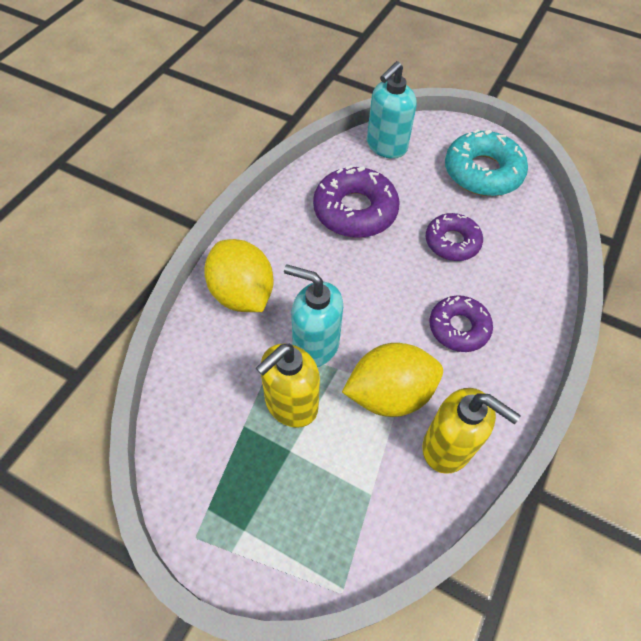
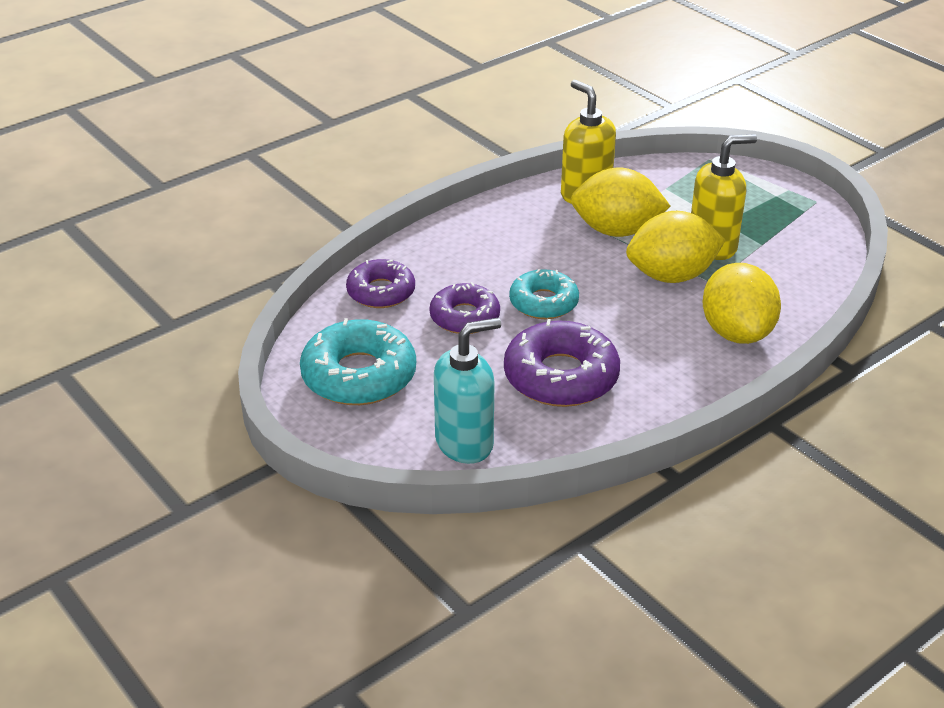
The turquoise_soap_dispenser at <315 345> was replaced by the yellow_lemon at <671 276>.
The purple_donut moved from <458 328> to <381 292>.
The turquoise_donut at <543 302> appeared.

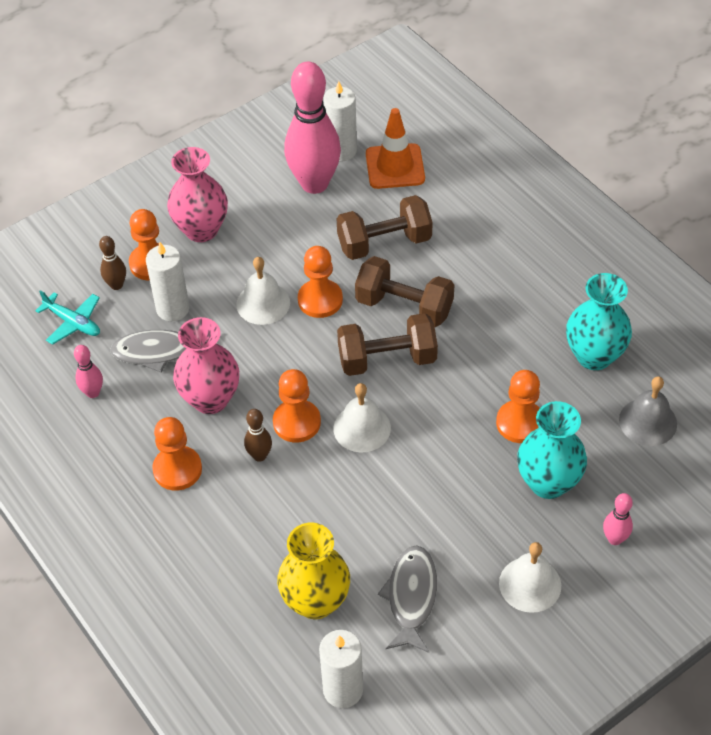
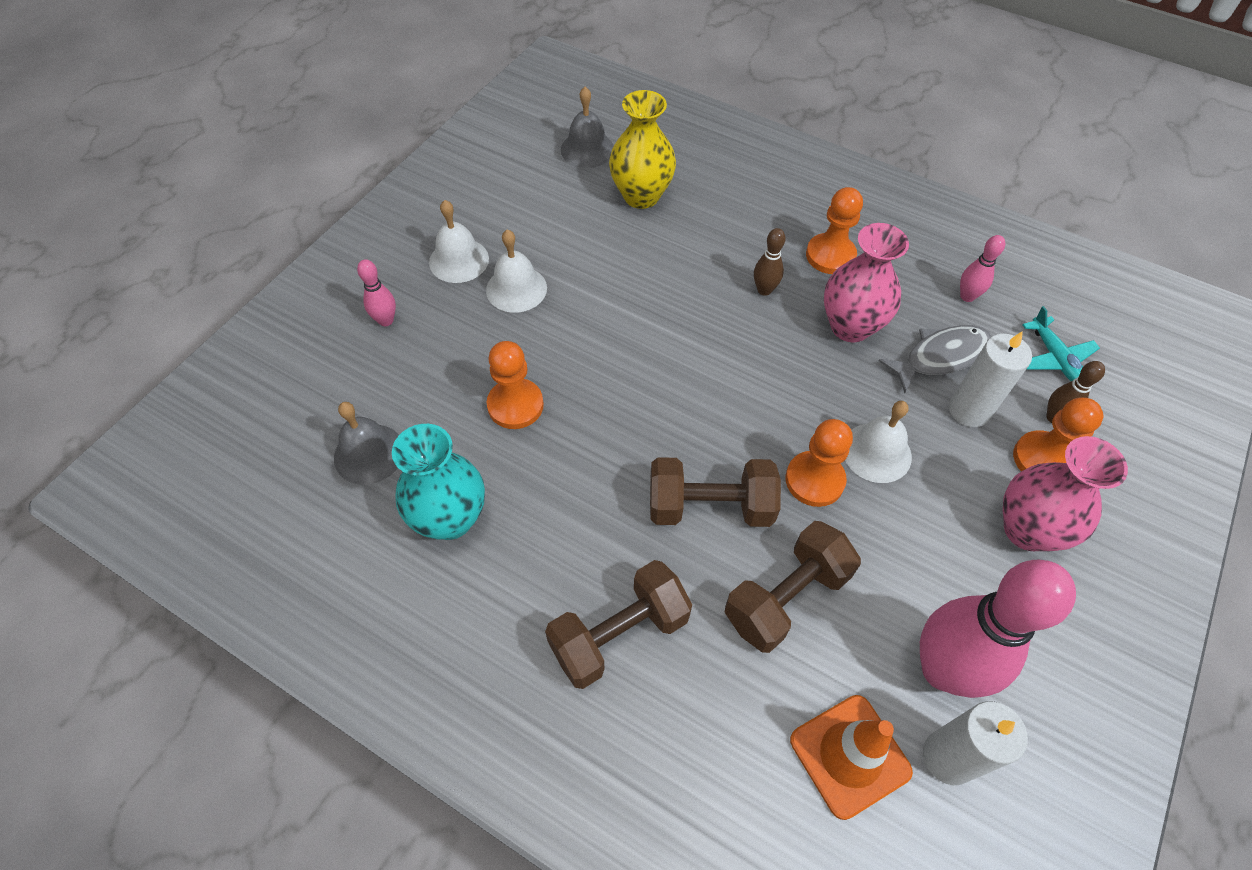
The turquoise_plane at <73 322> turned 120 degrees counterclockwise.
The brown_dumbbell moved from <387 359> to <619 634>.
The orange_pawn at <296 422> disappeared.
The white_bell moved from <362 428> to <516 289>.
The turquoise_vase at <548 483> disappeared.
The grey_fish at <411 597> disappeared.
The white_candle at <343 690> was replaced by the grey_bell at <587 149>.

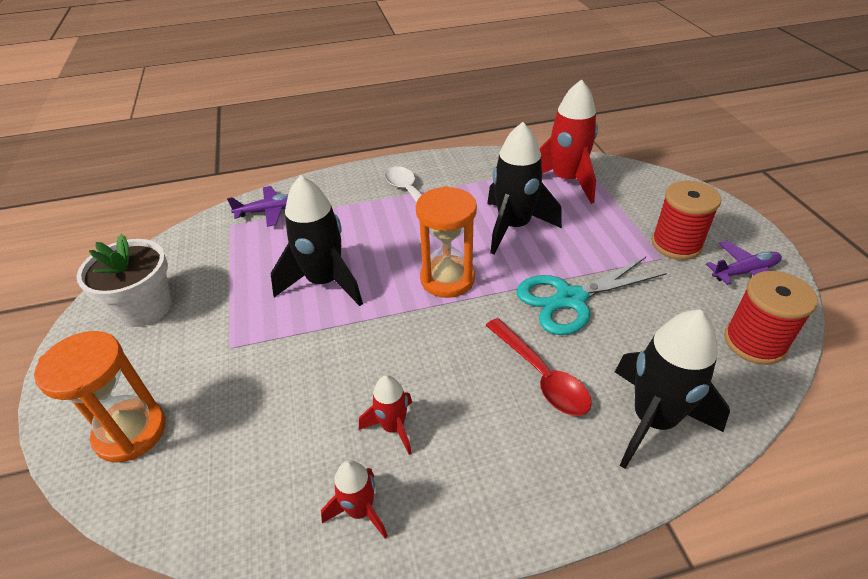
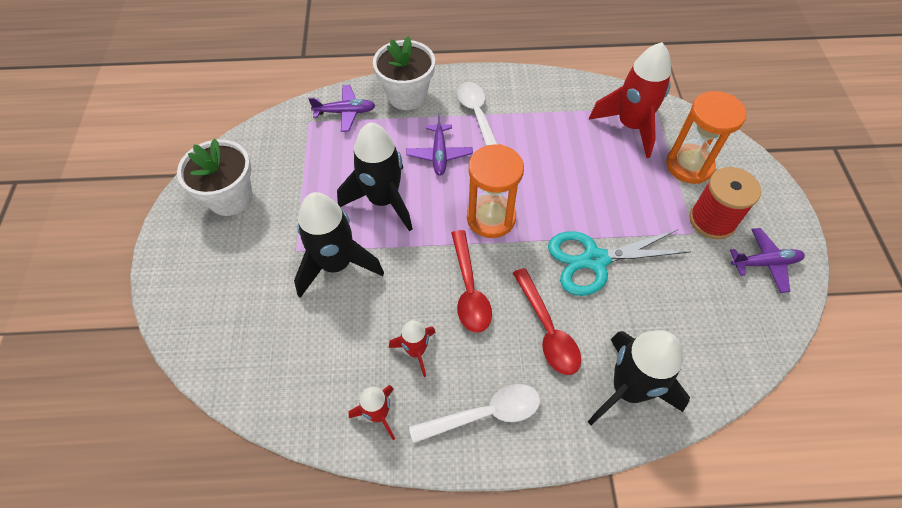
The black_rocket moved from <514 227> to <336 264>.
The red_spool at <754 342> disappeared.
The orange_hourglass moved from <131 432> to <689 165>.
The white_flower_pot at <407 96> appeared.
The purple_plane at <439 154> appeared.
The red_spoon at <469 289> appeared.
The white_spoon at <484 414> appeared.

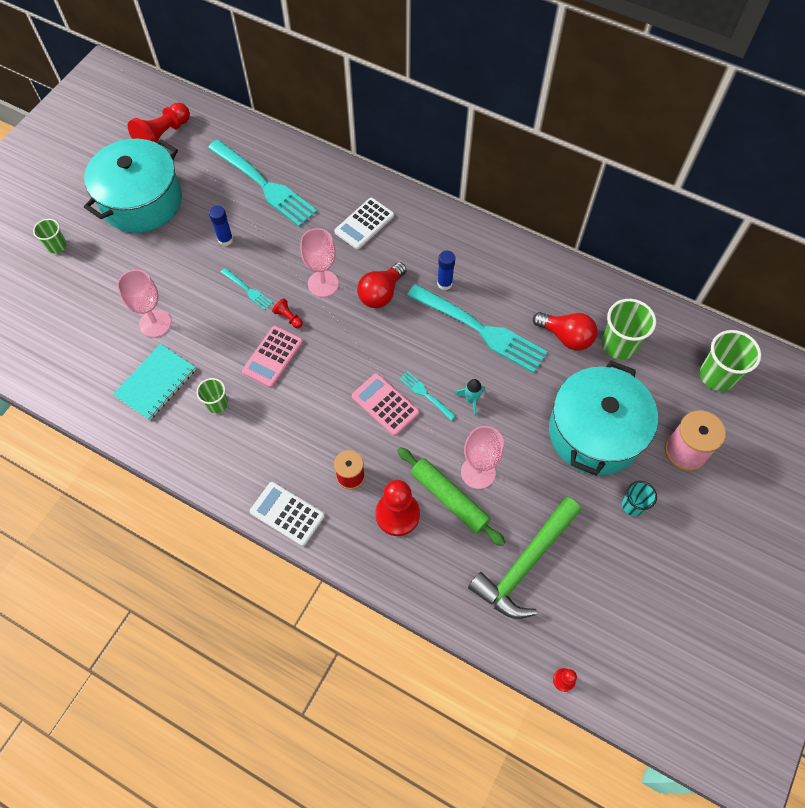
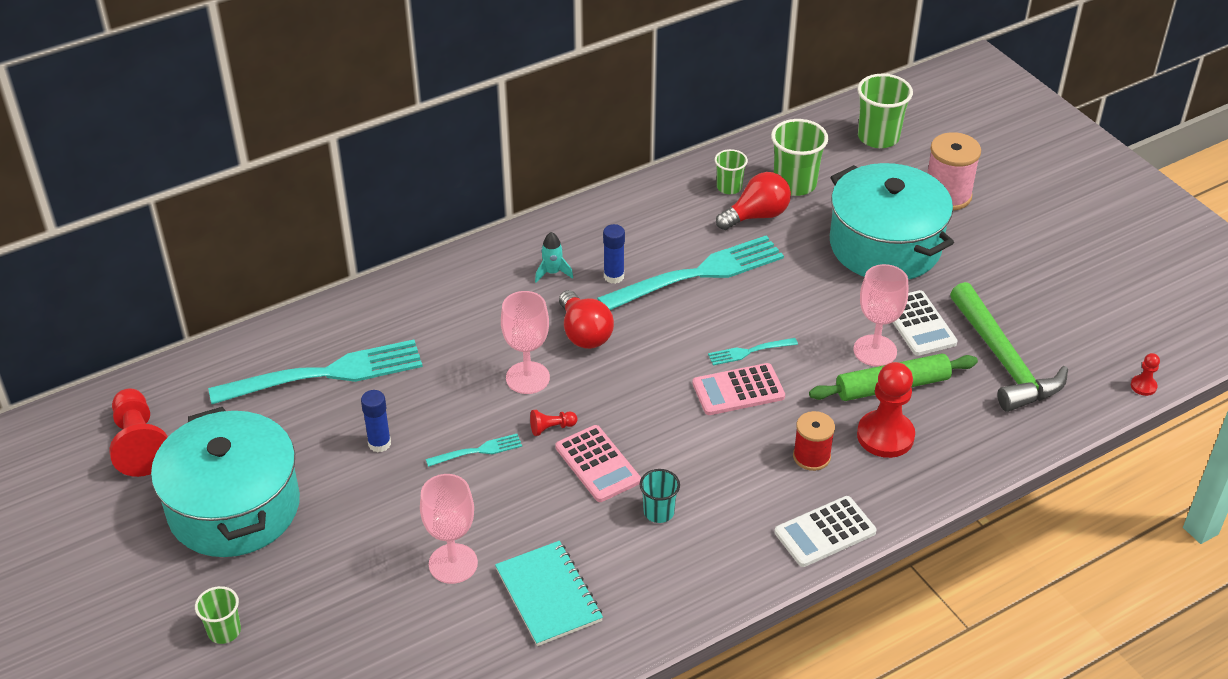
The white_calculator moved from <364 224> to <918 324>.
The green_cup moved from <217 404> to <729 187>.
The turquoise_rocket moved from <471 400> to <552 273>.
The turquoise_cup moved from <633 505> to <659 512>.

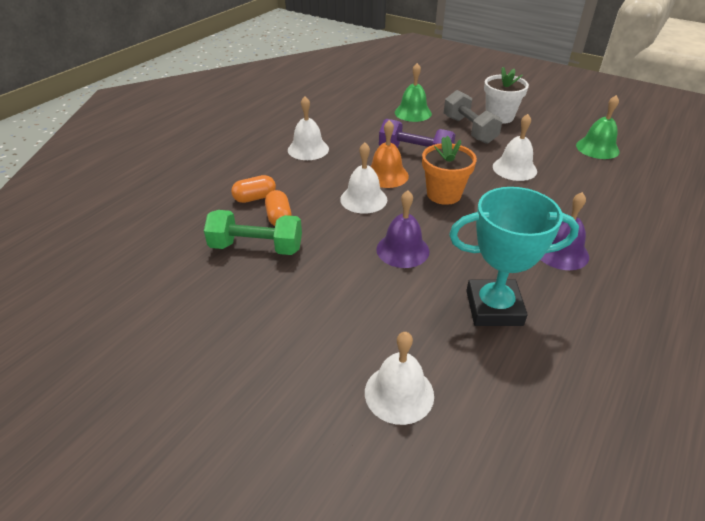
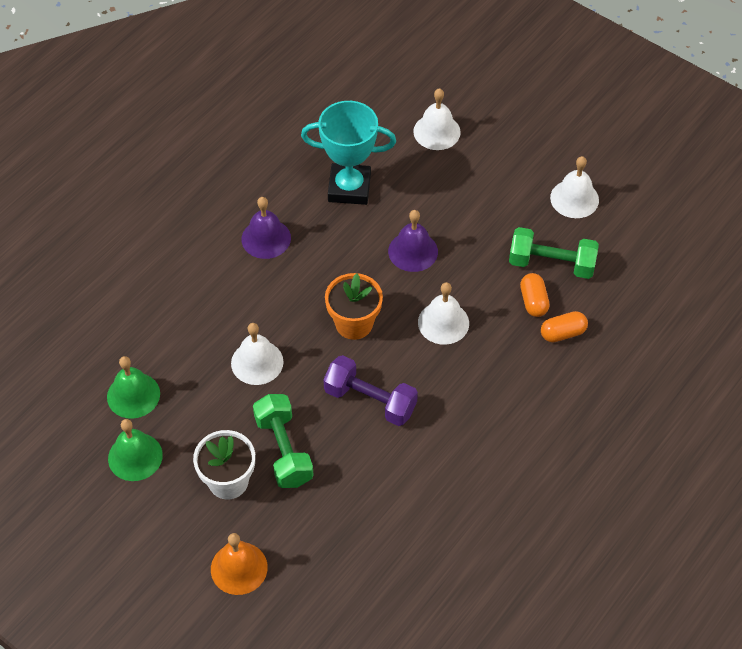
The green_bell moved from <413 113> to <135 456>.
The grey_dumbbell at <469 130> became the green_dumbbell at <284 450>.
The white_bell moved from <308 149> to <574 198>.
The orange_bell moved from <386 175> to <239 568>.

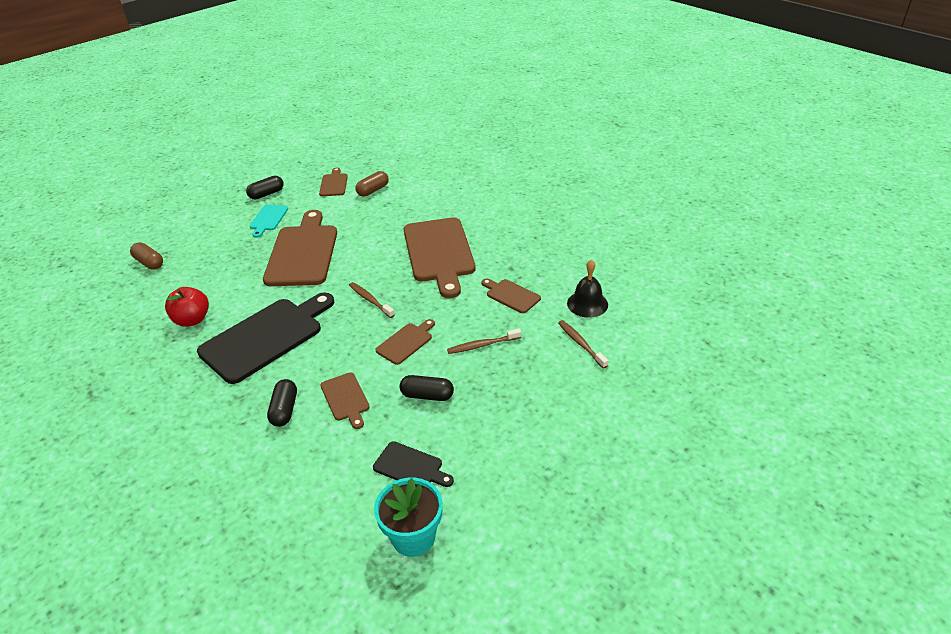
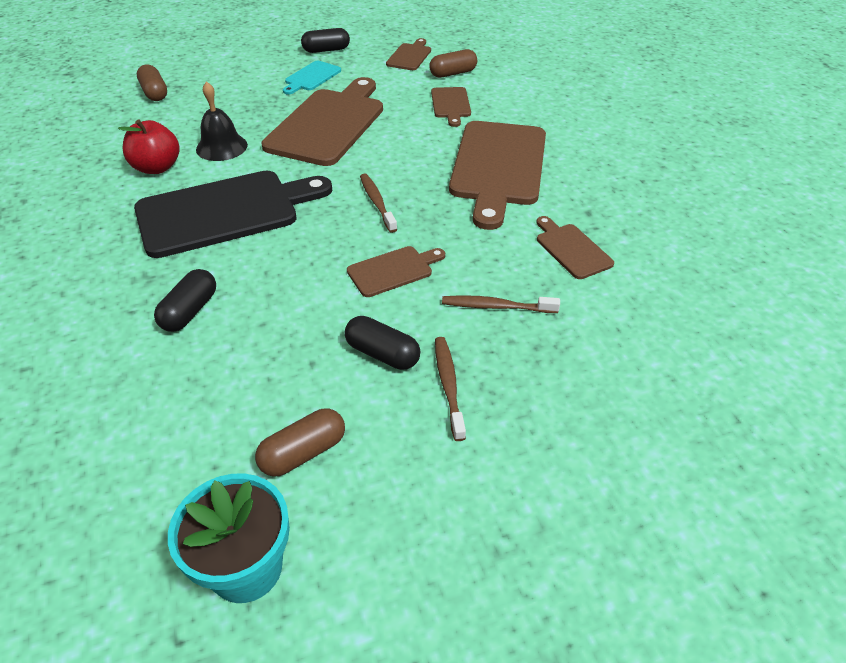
The black_bell moved from <587 304> to <221 147>.
The brown_toothbrush moved from <580 344> to <448 385>.
The brown_cutting_board moved from <346 398> to <451 104>.
The black_cutting_board at <411 467> was replaced by the brown_capsule at <303 452>.

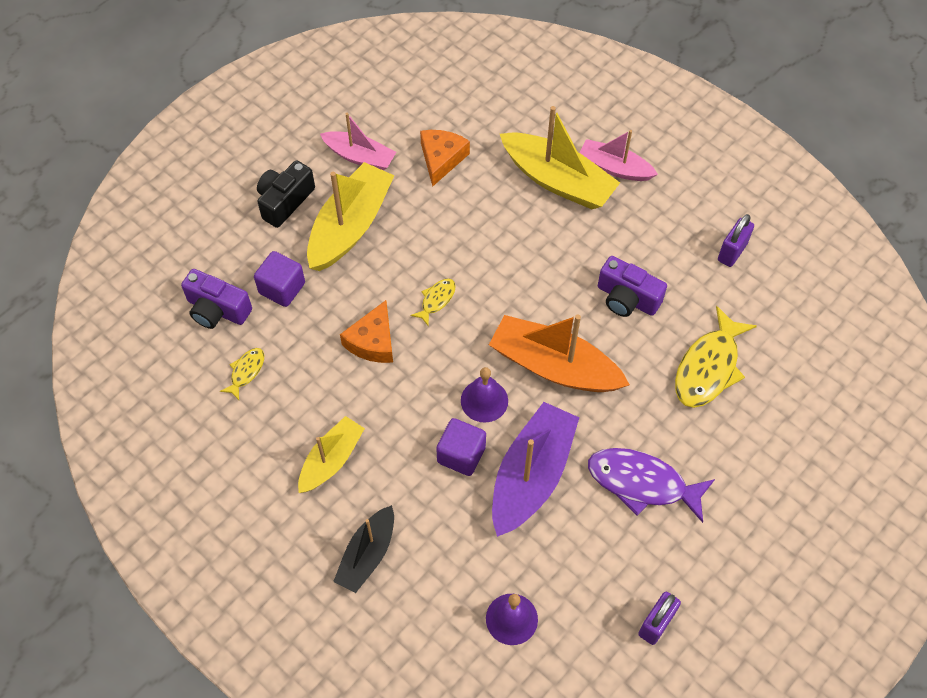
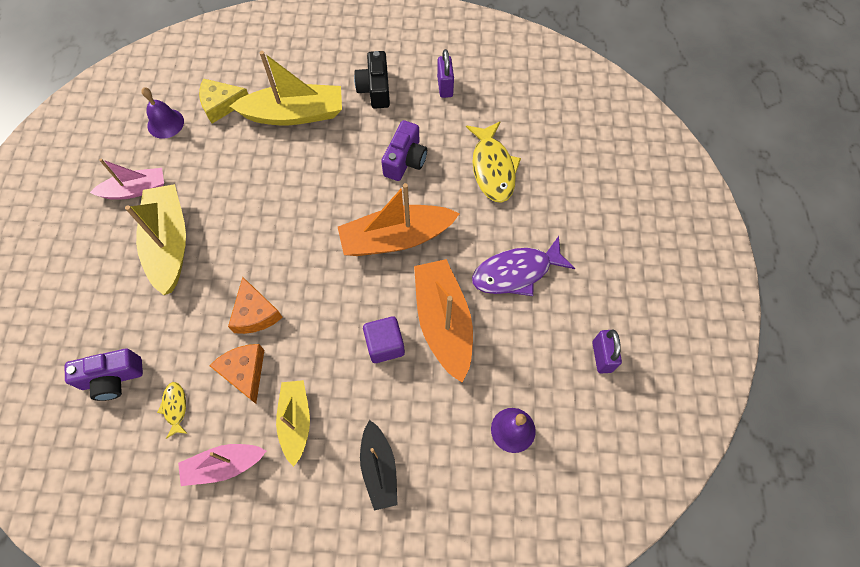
The orange_cheese moved from <441 159> to <244 372>.
The pink_boat moved from <614 168> to <224 465>.
The black_camera moved from <285 201> to <375 89>.
The purple_cube at <282 288> disappeared.
The purple_camera at <627 298> turned 60 degrees counterclockwise.
The yellow_fish at <436 300> disappeared.
The purple_bell moved from <484 400> to <165 123>.
The purple_boat at <531 475> became the orange_boat at <443 322>.
The yellow_cheese at <221 105> appeared.

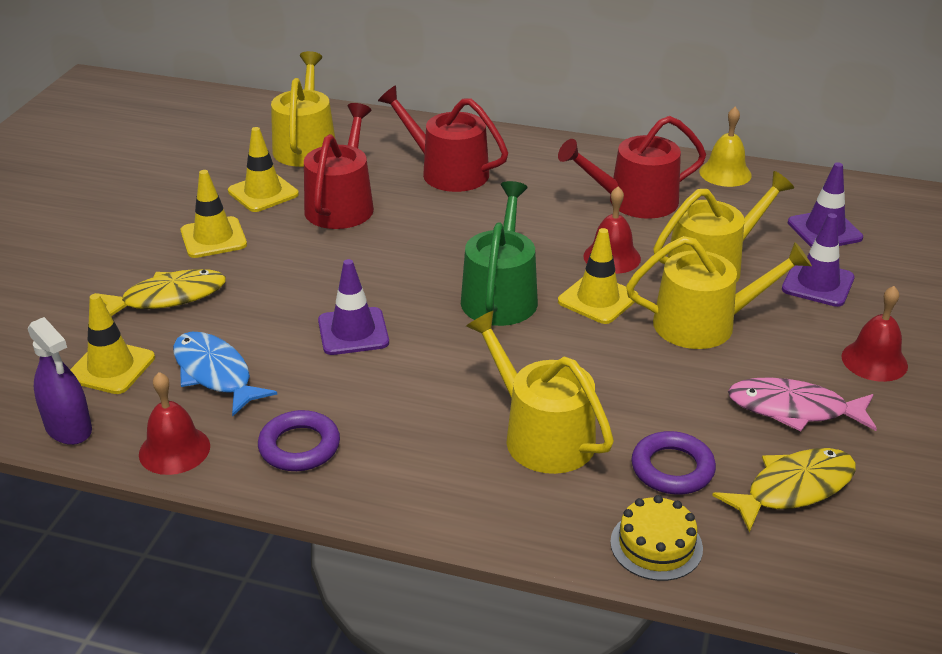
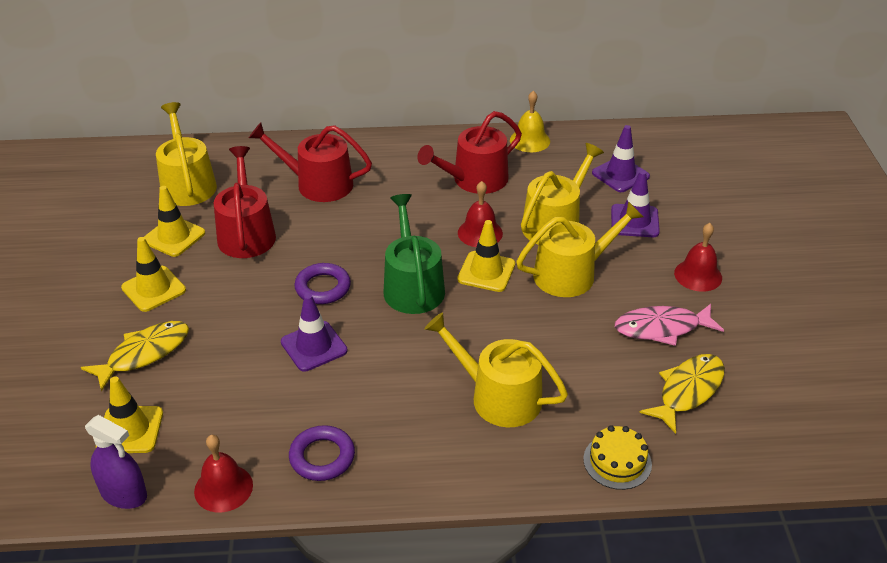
The blue_fish at <215 374> disappeared.
The purple_ring moved from <672 469> to <323 287>.

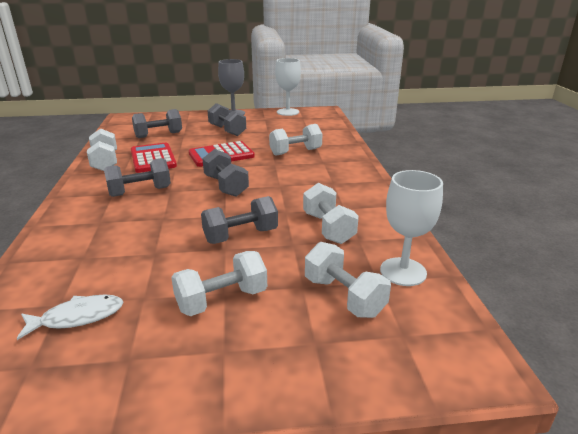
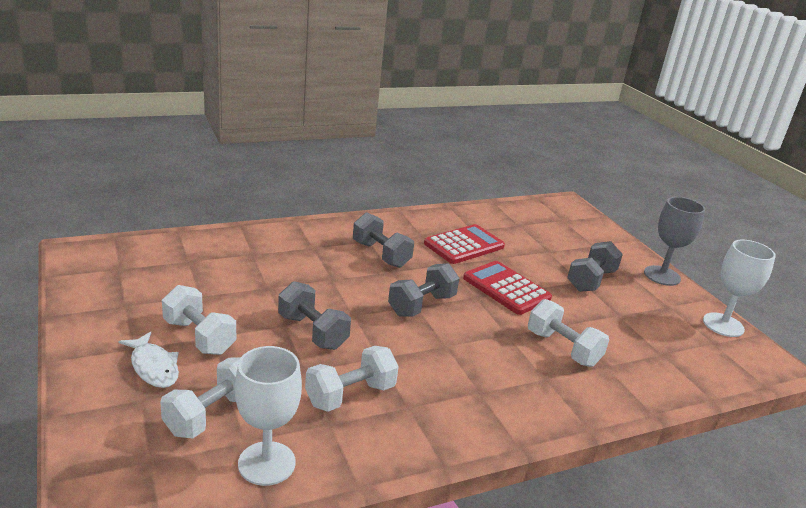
The grey_dumbbell at <159 135> disappeared.
The white_dumbbell at <105 162> disappeared.
The white_fish moved from <78 317> to <153 367>.

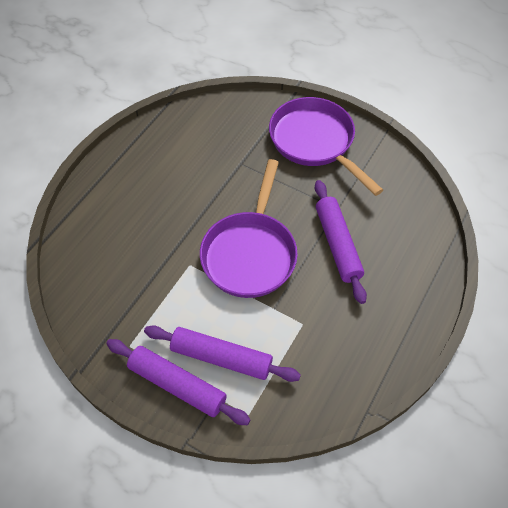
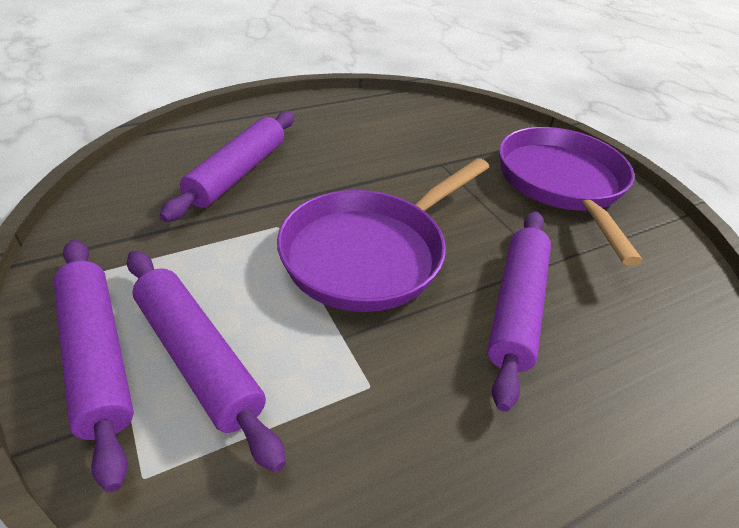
The purple_rolling_pin at <238 173> appeared.

